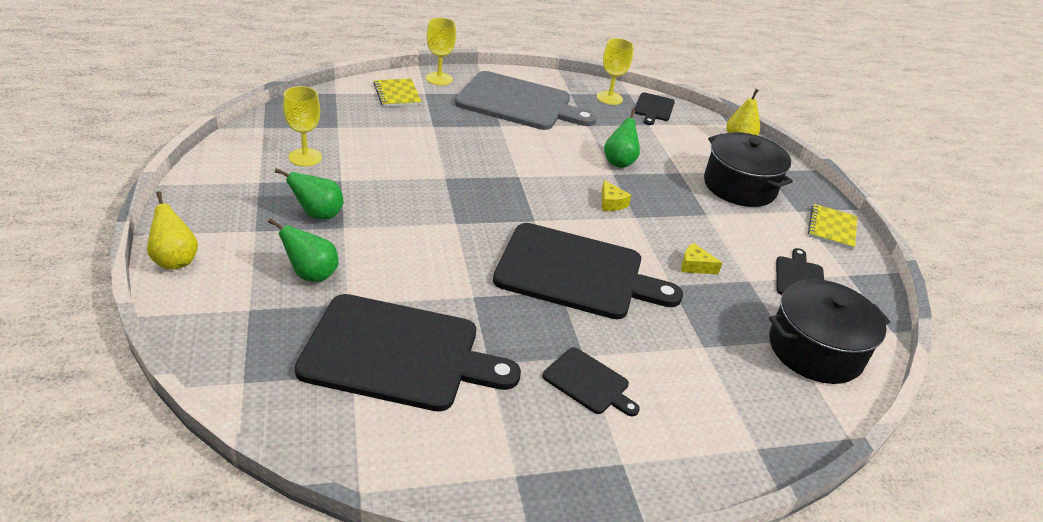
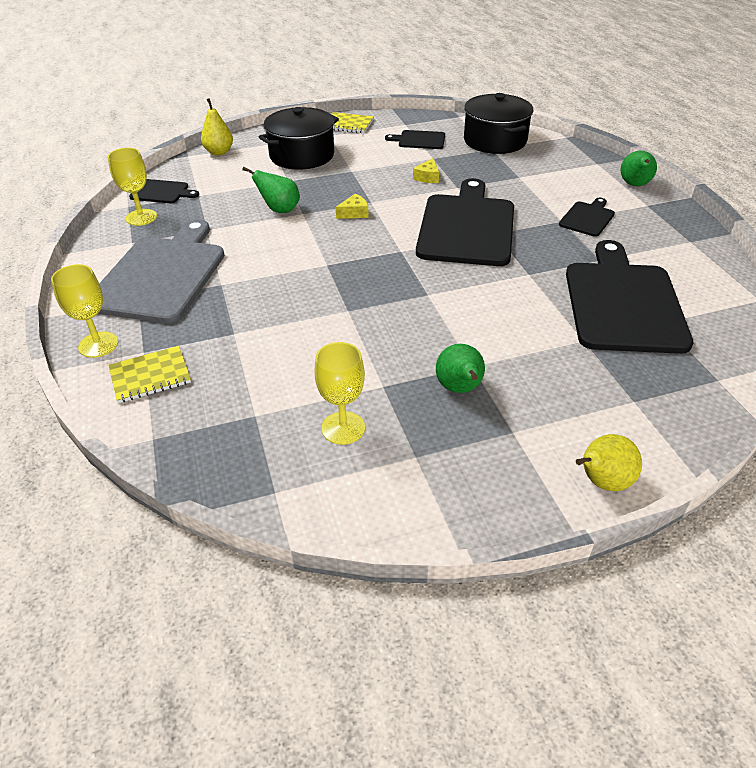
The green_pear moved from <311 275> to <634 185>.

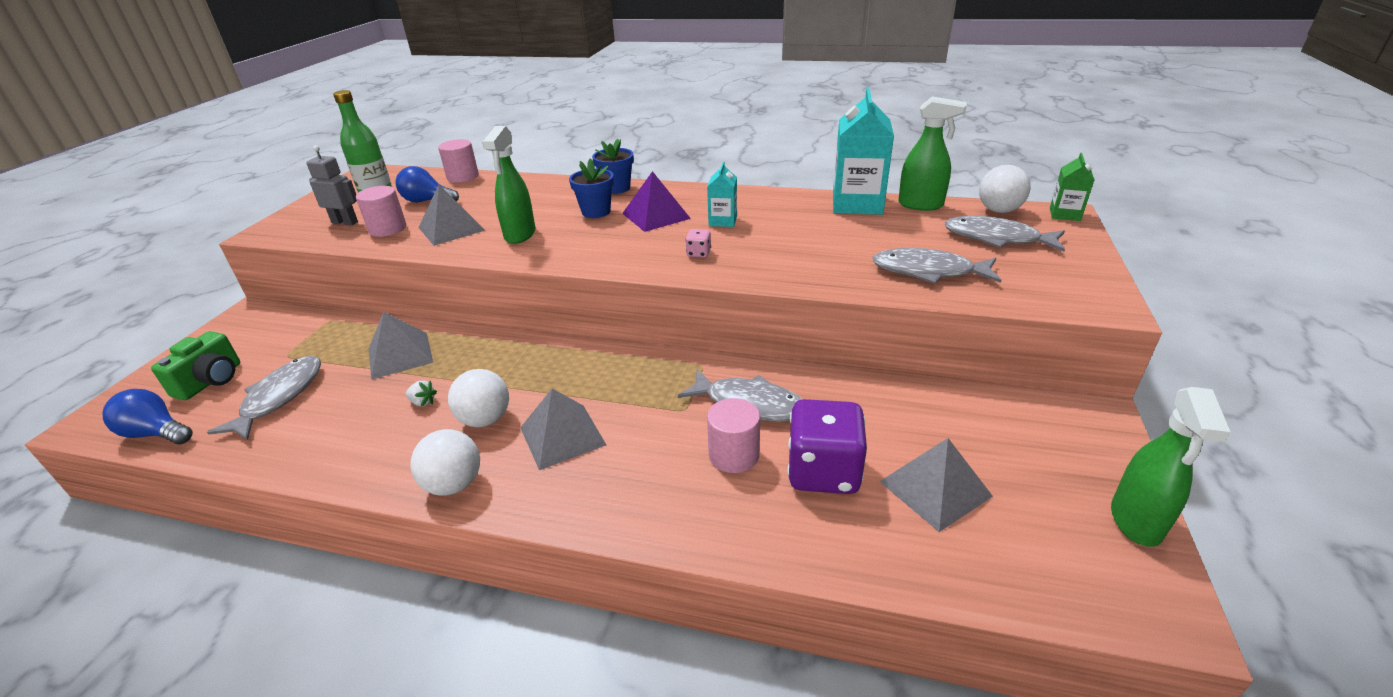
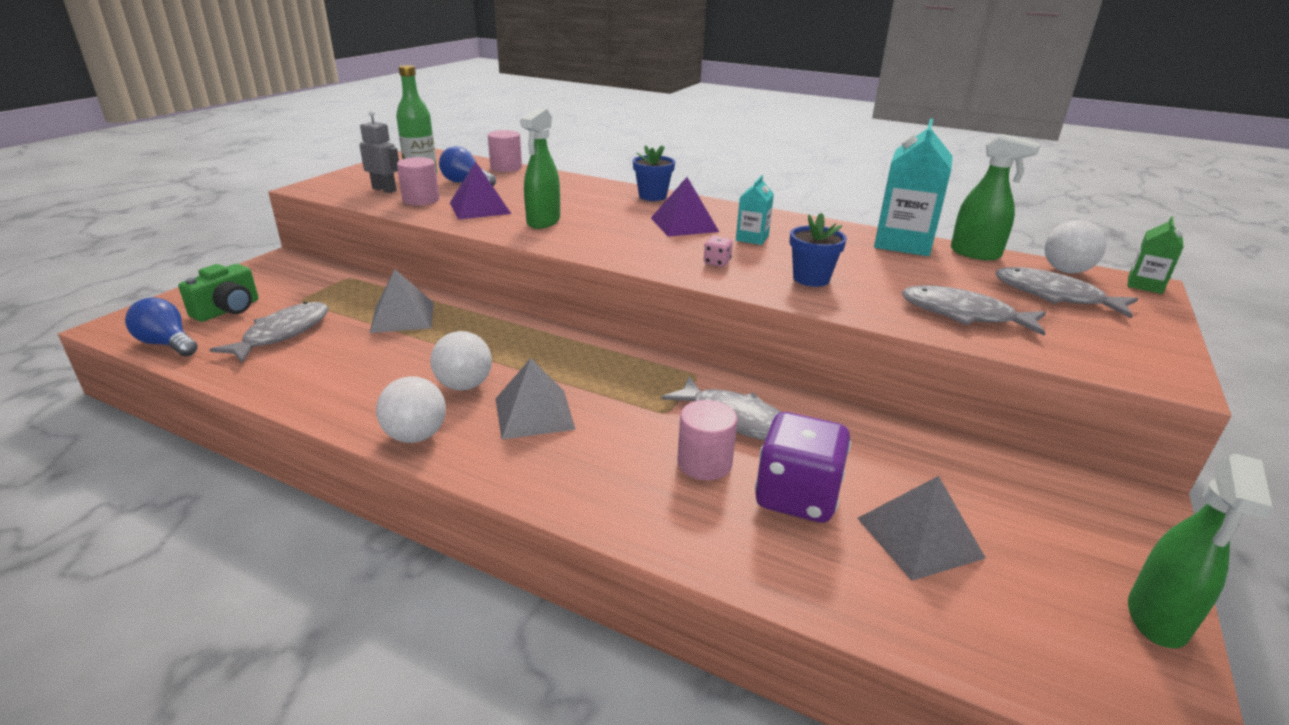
The blue_flower_pot moved from <596 212> to <811 279>.
The grey_pyramid at <451 229> became the purple_pyramid at <480 208>.
The white_strawberry at <423 402> disappeared.

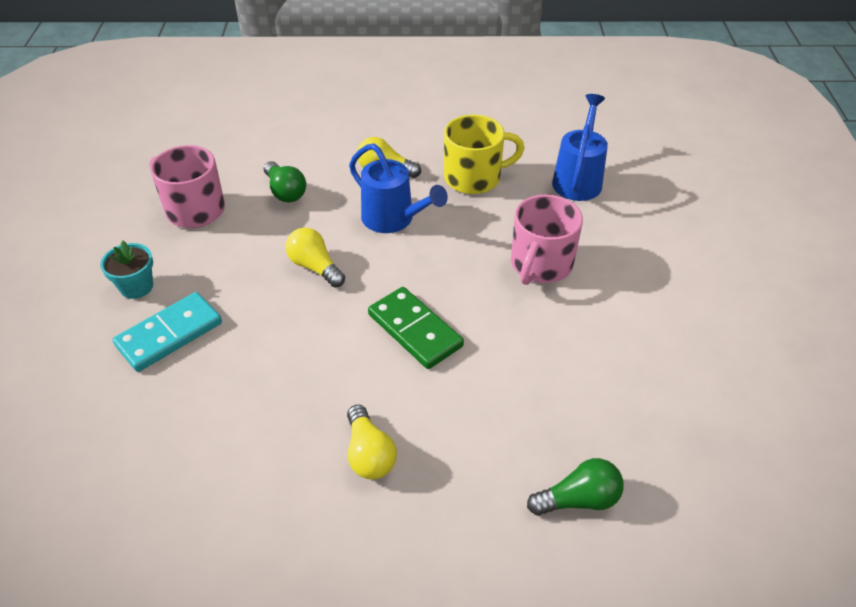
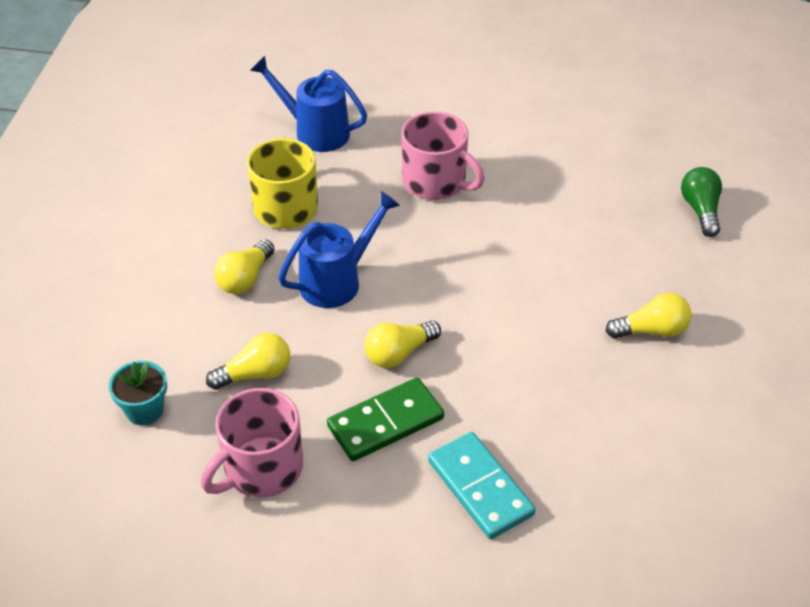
The green_light_bulb at <285 192> became the yellow_light_bulb at <255 374>.
The turquoise_flower_pot moved from <136 287> to <144 410>.
The green_domino moved from <414 330> to <385 423>.

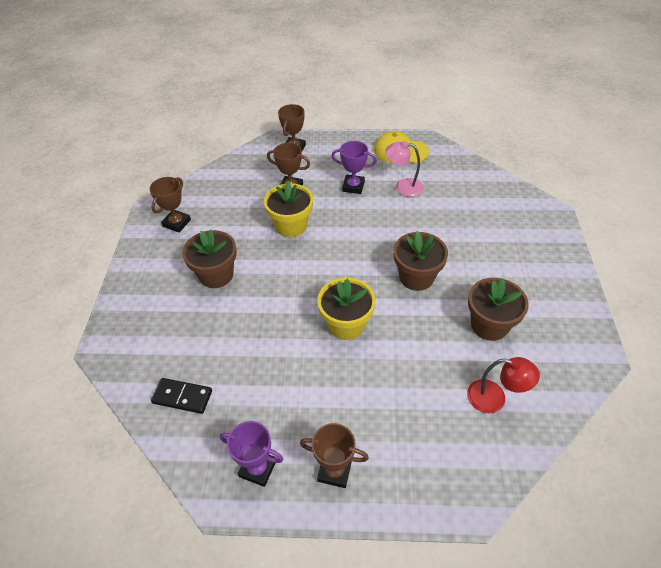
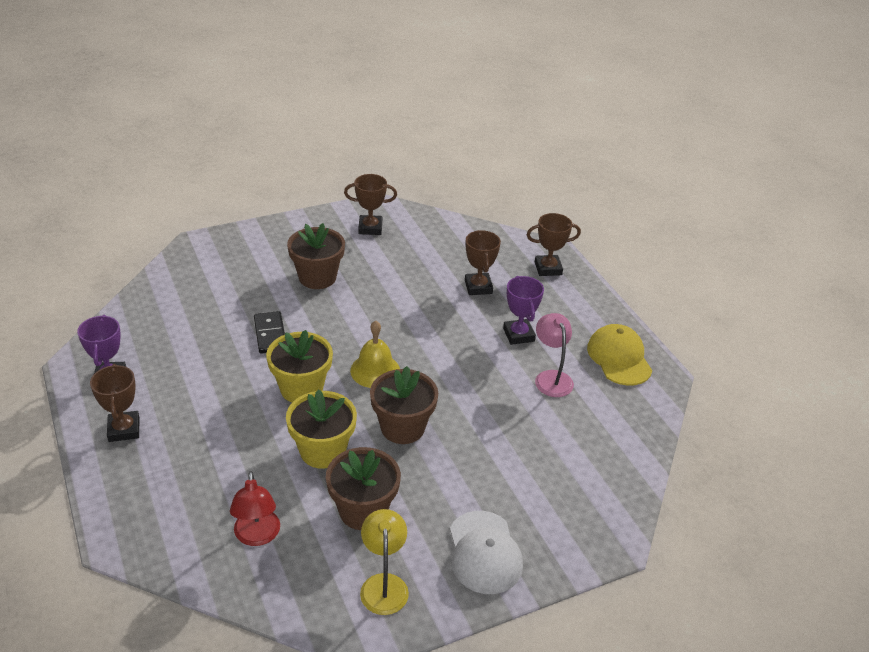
The yellow_flower_pot moved from <291 226> to <322 451>.
The black_domino moved from <182 397> to <270 334>.
The yellow_bell at <375 370> appeared.
The yellow_lamp at <384 584> appeared.
The white_cap at <484 552> appeared.

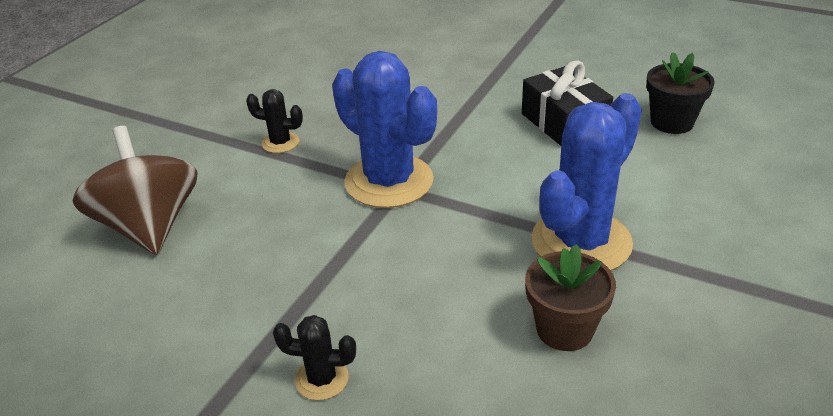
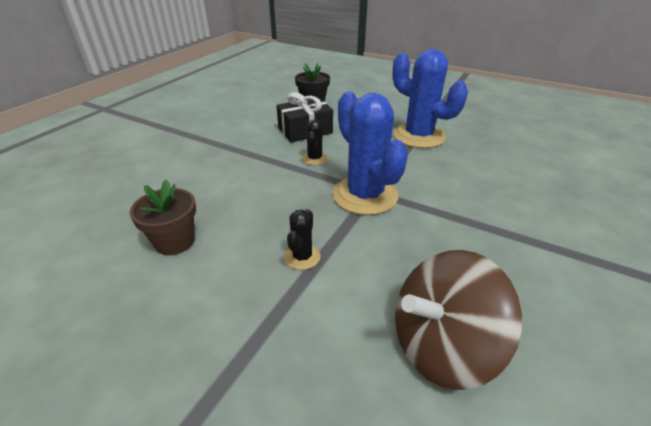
The blue_cactus at <389 181> turned 75 degrees counterclockwise.
The brown_flower_pot moved from <564 329> to <175 241>.
The black_cactus moved from <321 379> to <315 158>.

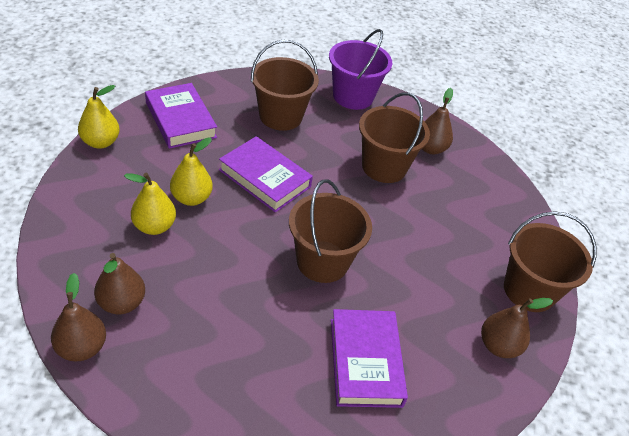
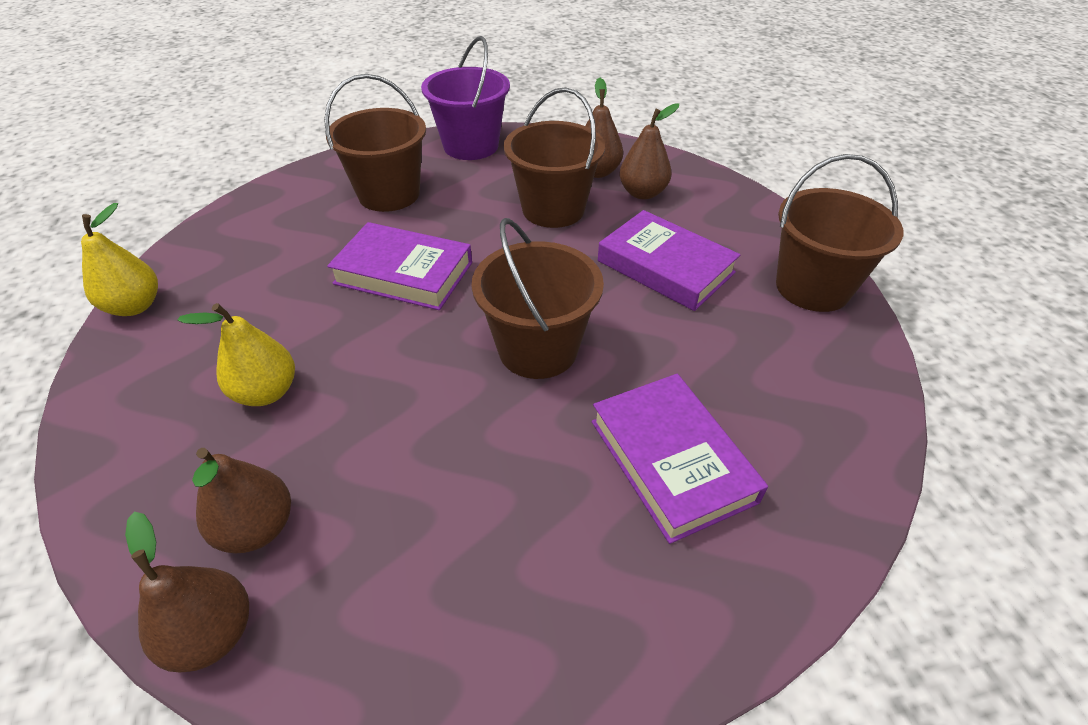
The purple_book moved from <180 120> to <665 267>.
The yellow_pear at <191 198> disappeared.
The brown_pear moved from <498 346> to <642 193>.

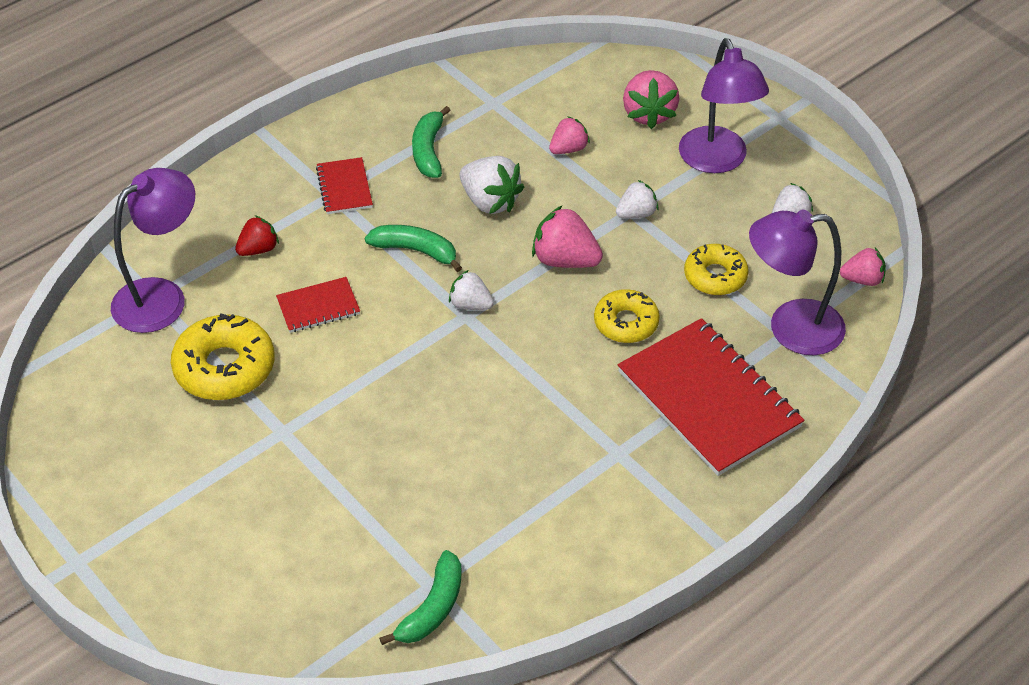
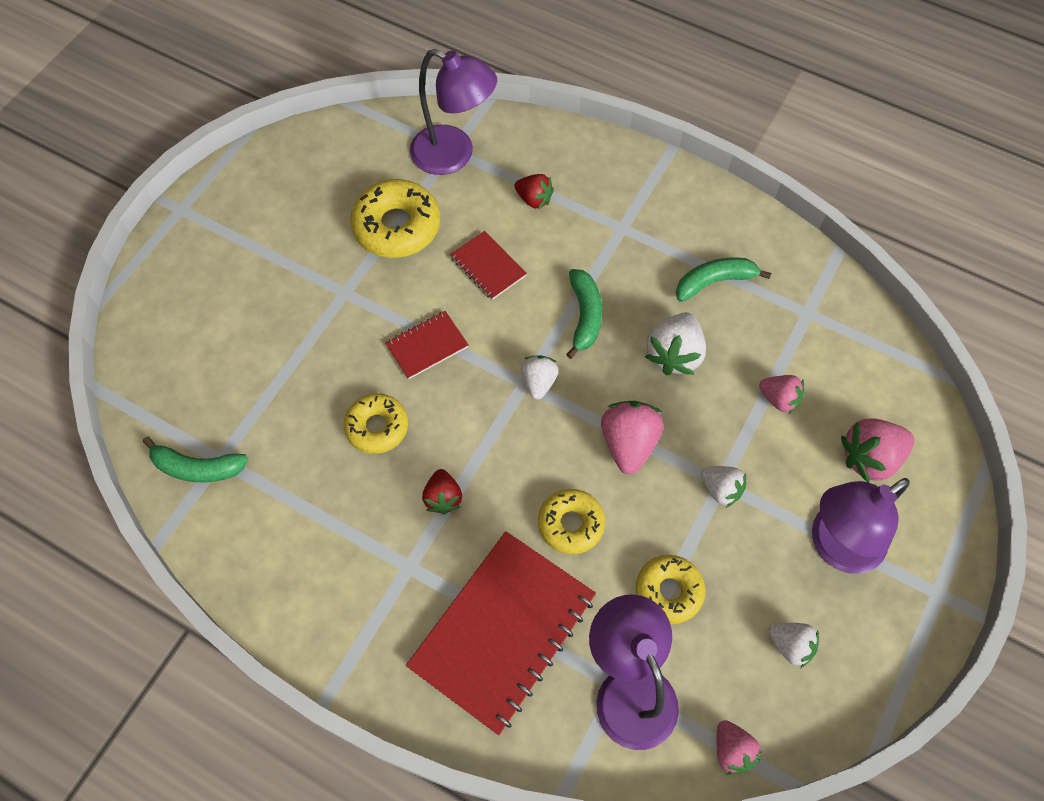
The red_notebook moved from <344 187> to <427 346>.
The yellow_donut at <377 427> appeared.
The red_strawberry at <443 498> appeared.

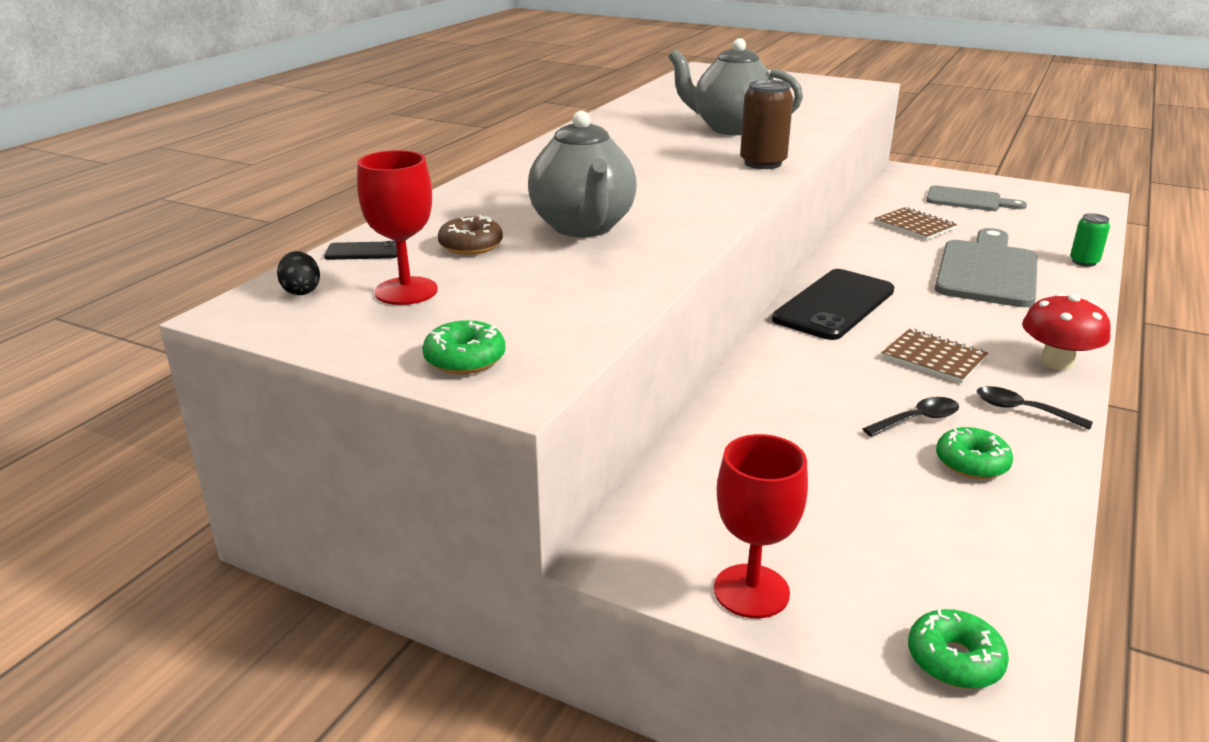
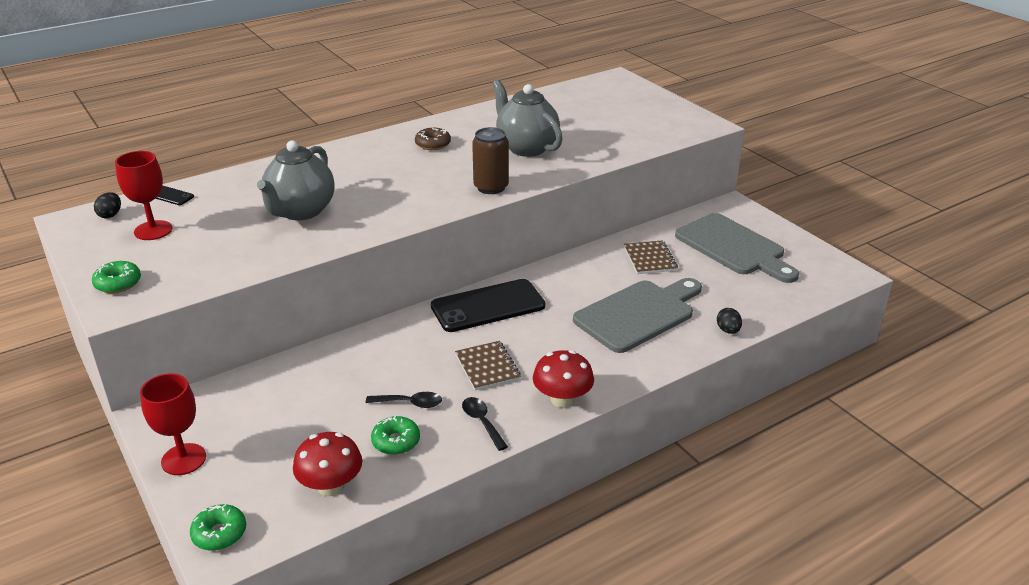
The grey_cutting_board at <968 200> changed to 1.62 times the size.
The green_can at <1084 262> was replaced by the black_egg at <728 330>.
The brown_donut moved from <471 246> to <433 144>.
The red_mushroom at <331 486> appeared.

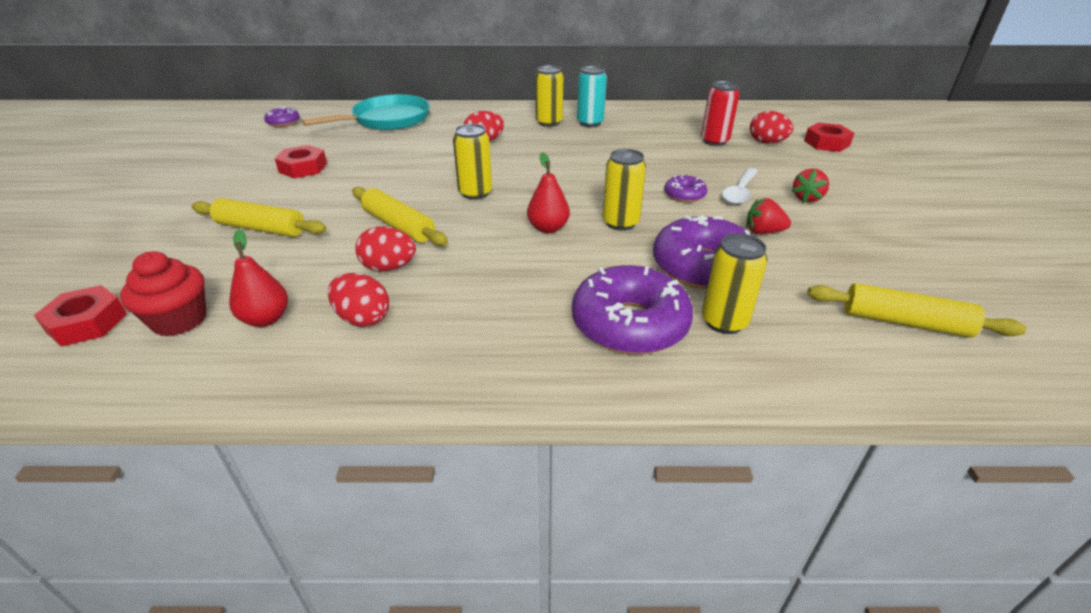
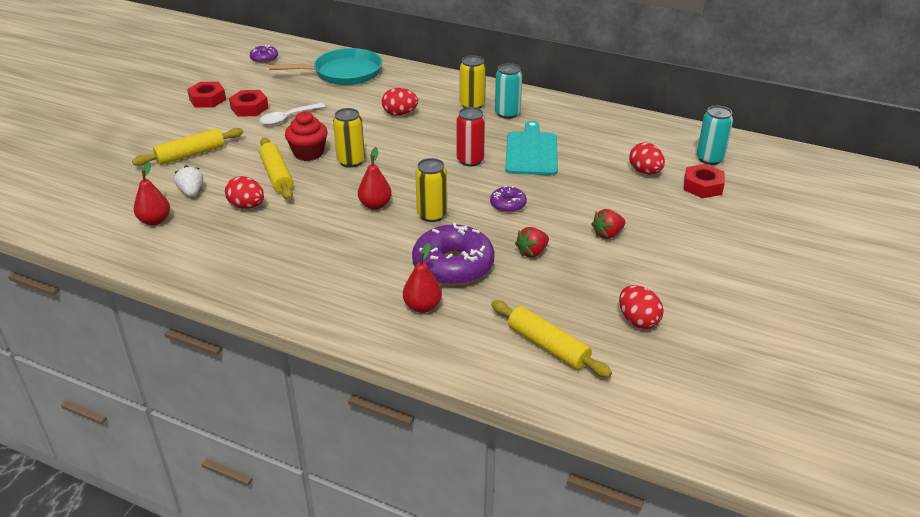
The red_can moved from <714 141> to <470 160>.
The white_spoon moved from <740 192> to <288 118>.
The yellow_rolling_pin at <261 228> turned 75 degrees counterclockwise.
The red_strawberry at <763 232> turned 75 degrees counterclockwise.
The yellow_can at <724 322> was replaced by the red_pear at <422 306>.
The red_cupcake moved from <179 320> to <308 153>.
The purple_donut at <629 324> disappeared.
The red_egg moved from <363 318> to <638 320>.
The red_nut moved from <87 323> to <207 99>.
The turquoise_can at <709 159> appeared.
The turquoise_cutting_board at <531 152> appeared.
The white_strawberry at <191 192> appeared.

